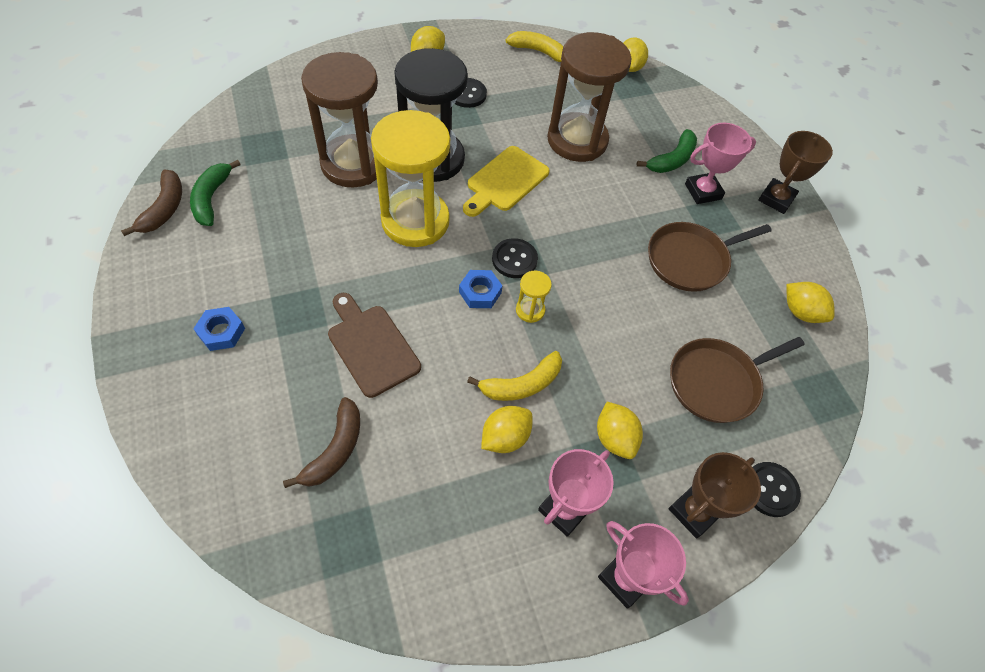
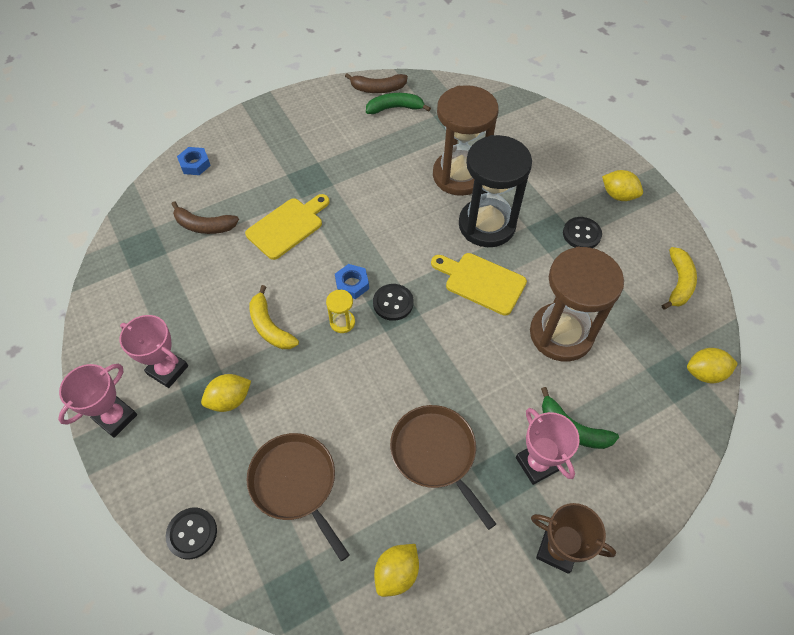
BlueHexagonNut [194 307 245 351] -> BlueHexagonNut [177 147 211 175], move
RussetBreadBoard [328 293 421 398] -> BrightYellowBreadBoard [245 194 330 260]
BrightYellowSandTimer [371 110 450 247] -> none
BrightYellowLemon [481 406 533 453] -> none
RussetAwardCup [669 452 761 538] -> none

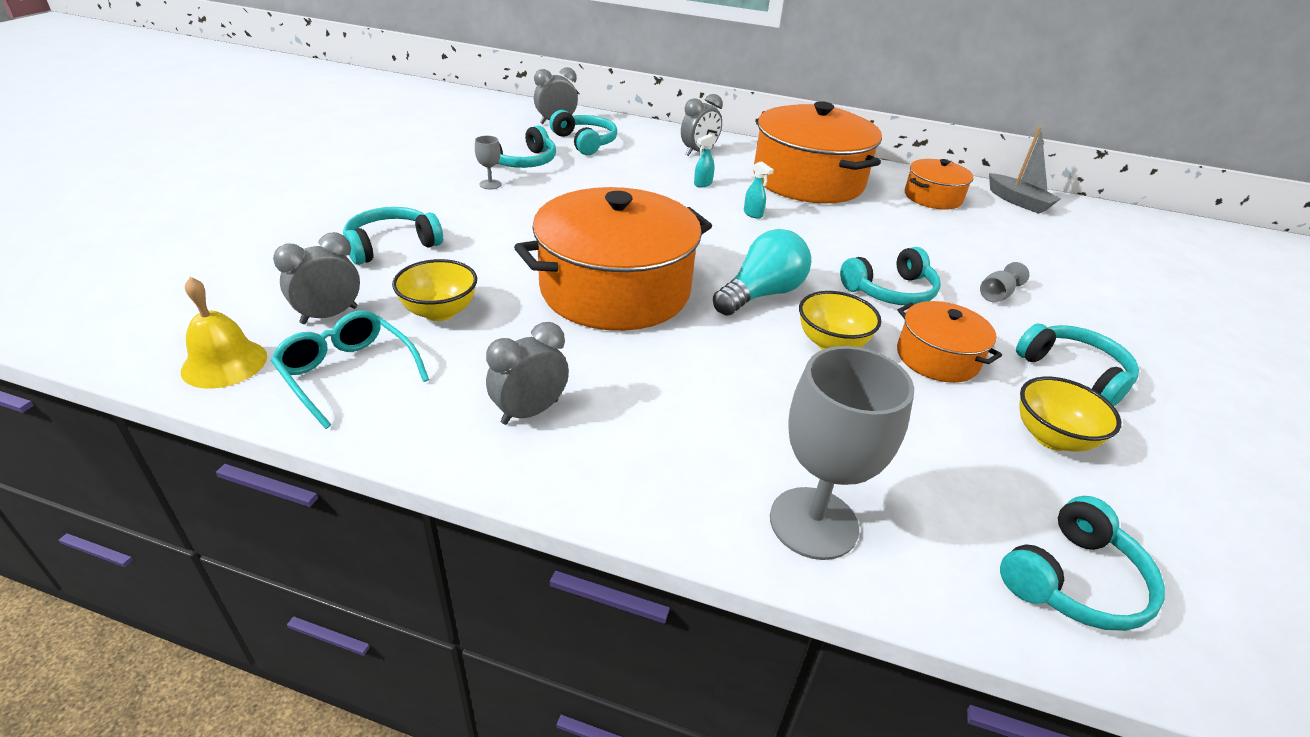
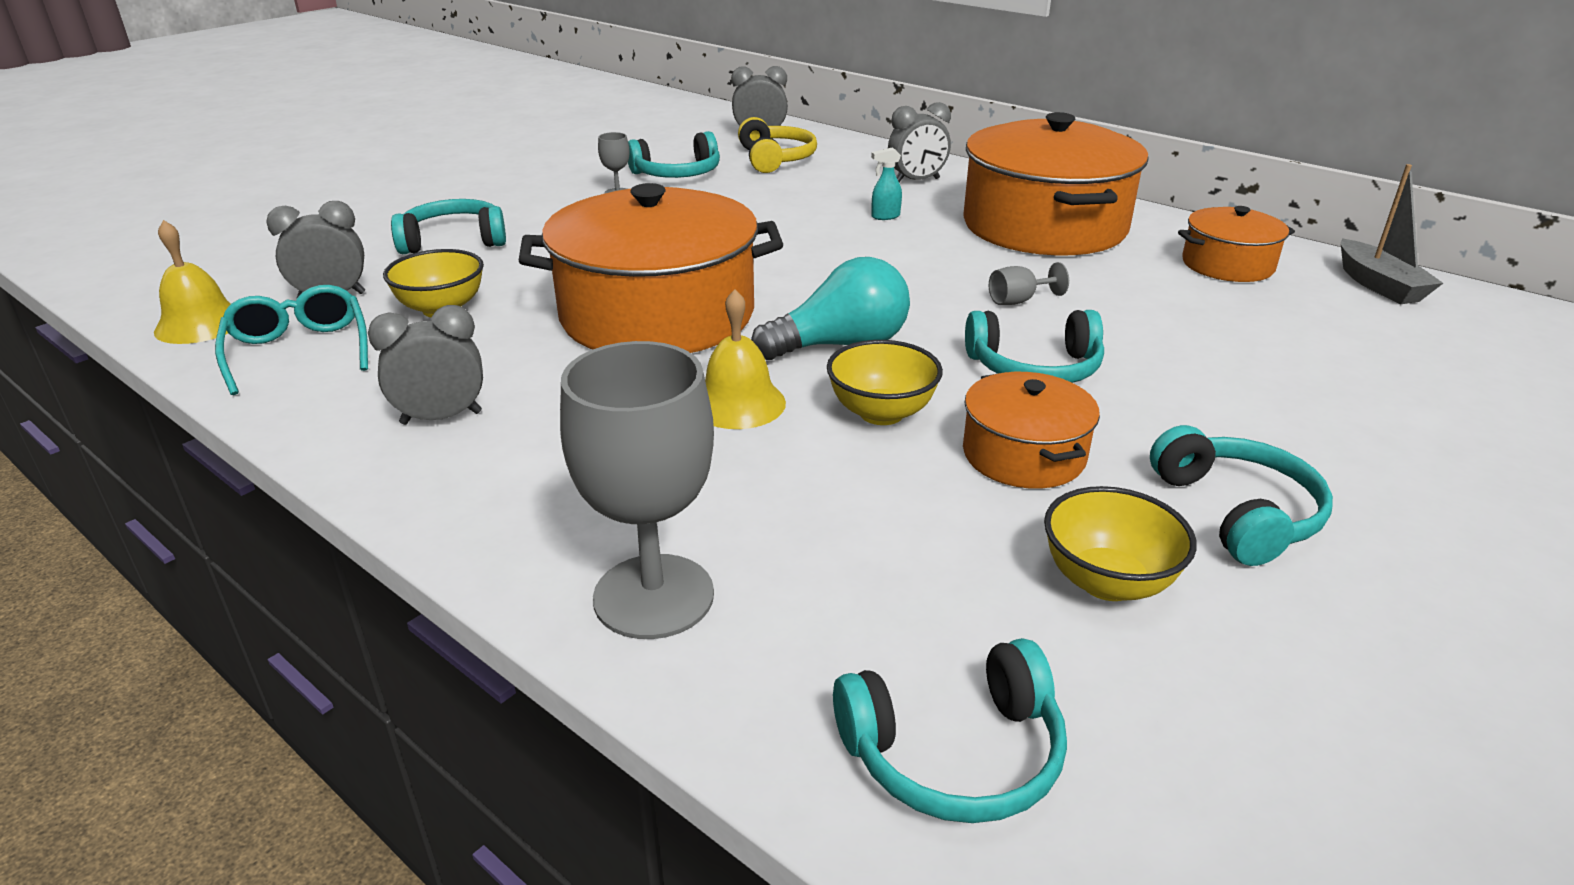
none -> BrightYellowHandBell [705 289 786 429]
TealHeadphones [550 110 617 155] -> BrightYellowHeadphones [738 117 817 173]
GreyWineGlass [980 262 1029 302] -> GreyWineGlass [989 262 1069 305], move
TealSprayBottle [744 161 774 219] -> none

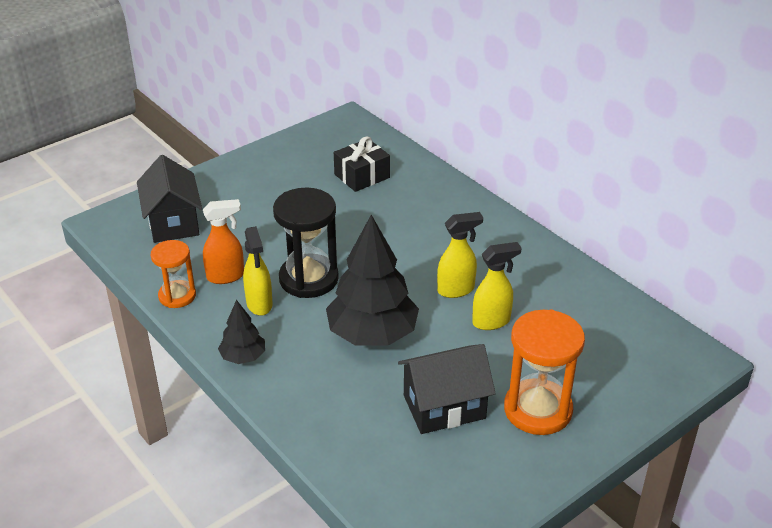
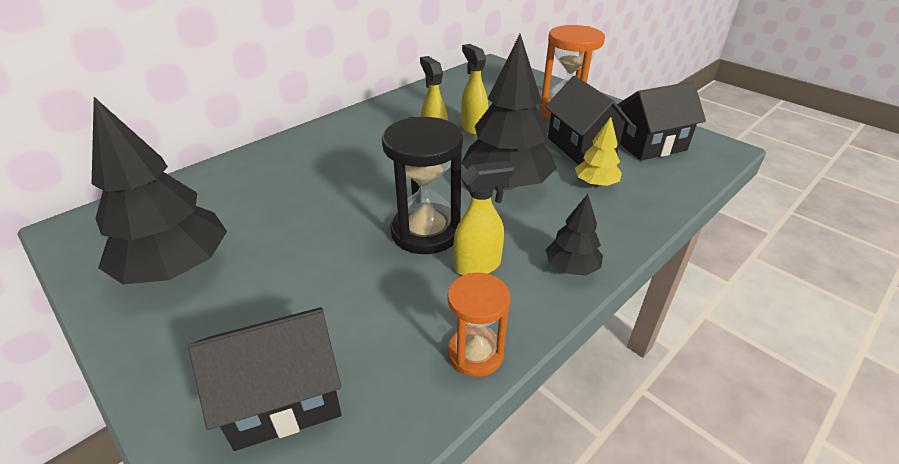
none -> JetBlackFirTree [92 97 227 284]
none -> BrightYellowFirTree [575 117 622 187]
none -> JetBlackCottage [617 81 706 161]
OrangeColouredSprayBottle [203 199 244 284] -> none
JetBlackWrappedGift [334 136 390 192] -> none

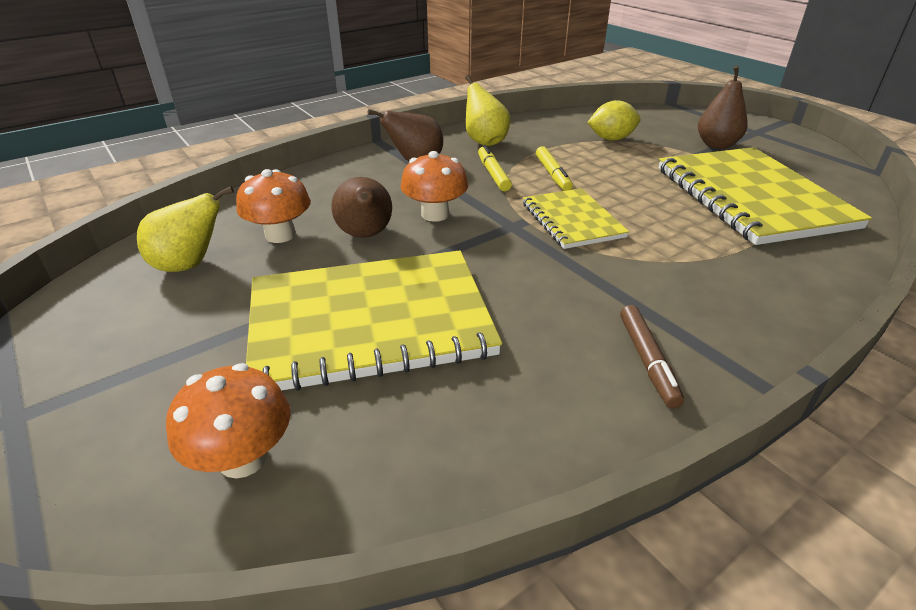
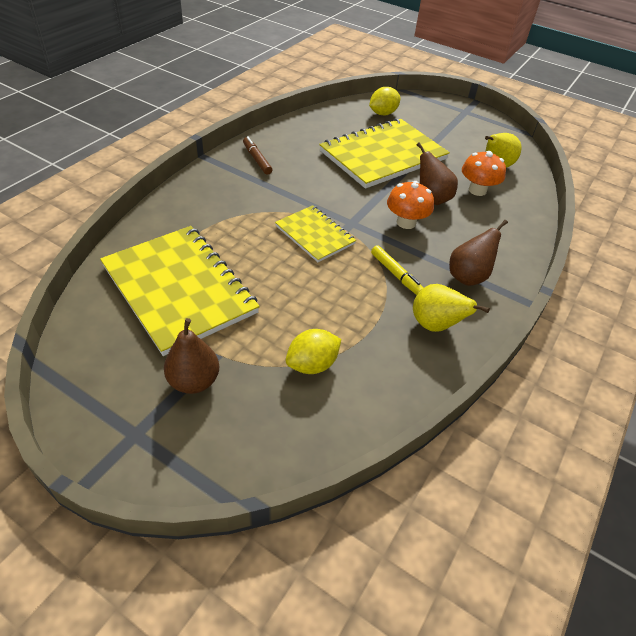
OrangeColouredToadstool [166 363 290 479] -> BrightYellowLemon [369 87 401 115]
BrightYellowFeltPen [536 146 573 191] -> none

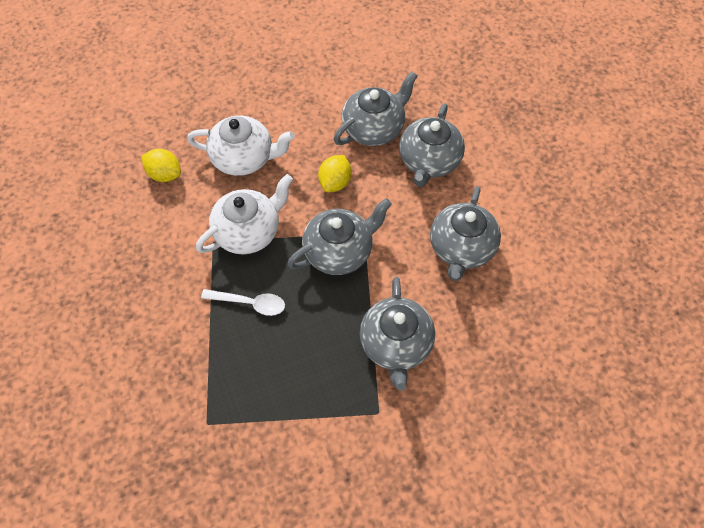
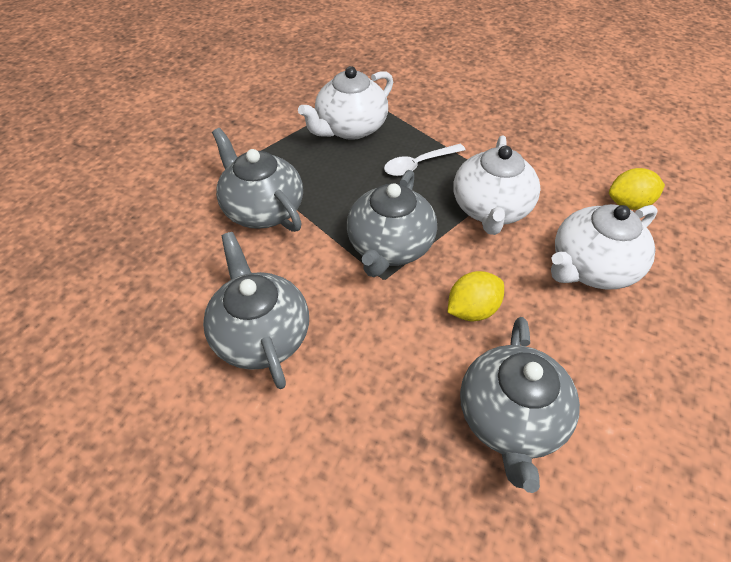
none -> PureWhiteChinaTeapot [298 66 393 140]
BrightYellowLemon [318 155 351 192] -> BrightYellowLemon [447 271 504 321], 75 degrees clockwise
GreyChinaTeapot [399 103 465 187] -> none

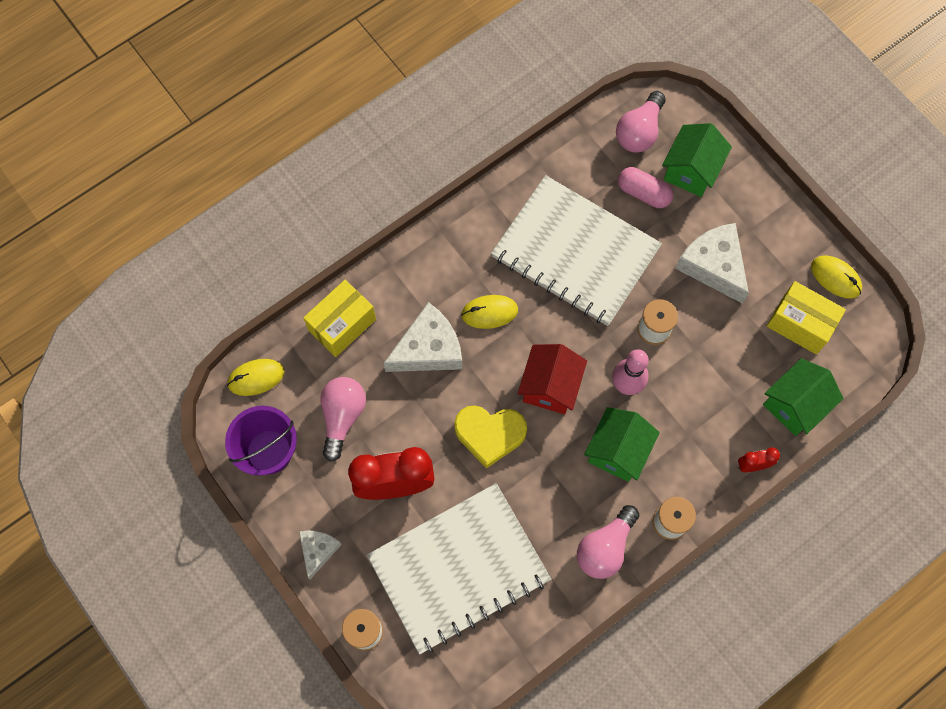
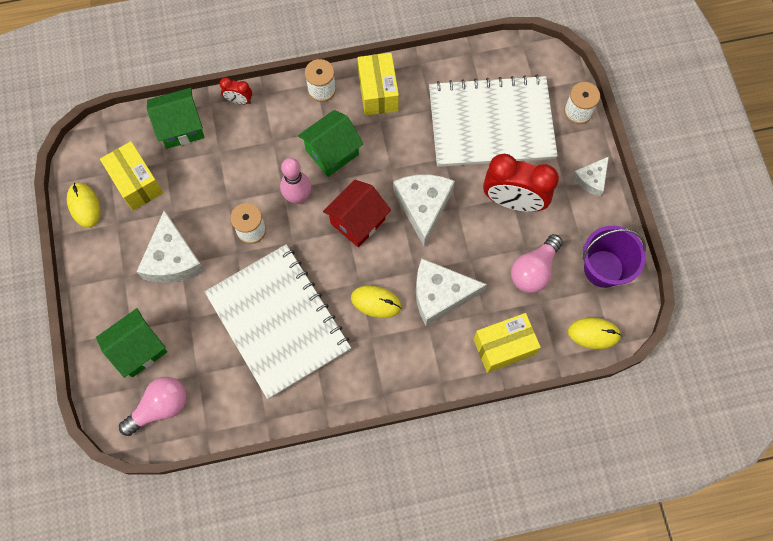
PinkBulb [577 505 639 579] -> BrightYellowParcel [357 53 399 116]
BrightYellowLoveHeart [454 405 527 469] -> PureWhitePieceOfCheese [393 175 455 246]
PinkPill [618 167 673 208] -> none

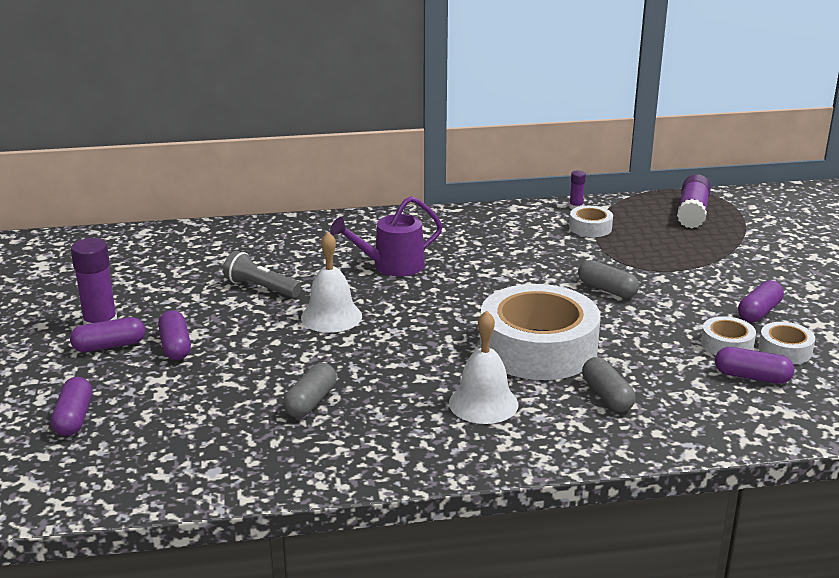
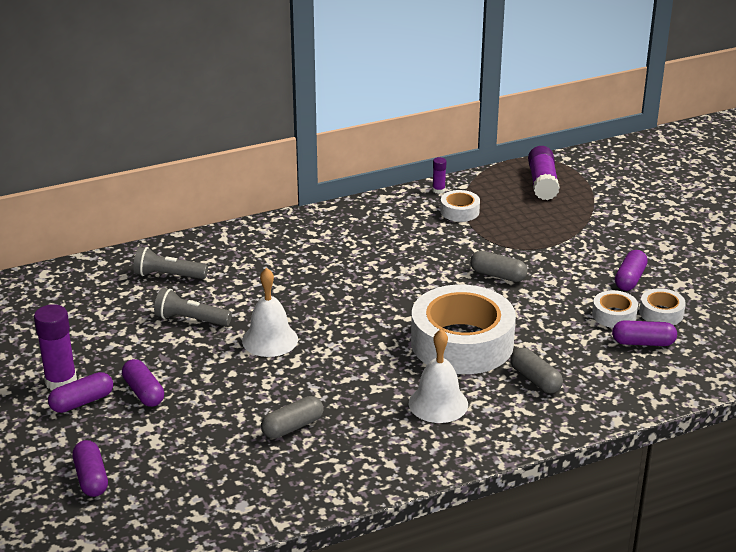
none -> GreyPocketTorch [133 247 208 279]
GreyPill [283 363 337 418] -> GreyPill [261 396 324 439], 45 degrees clockwise
RoyalPurpleSprinklingCan [330 196 443 276] -> none

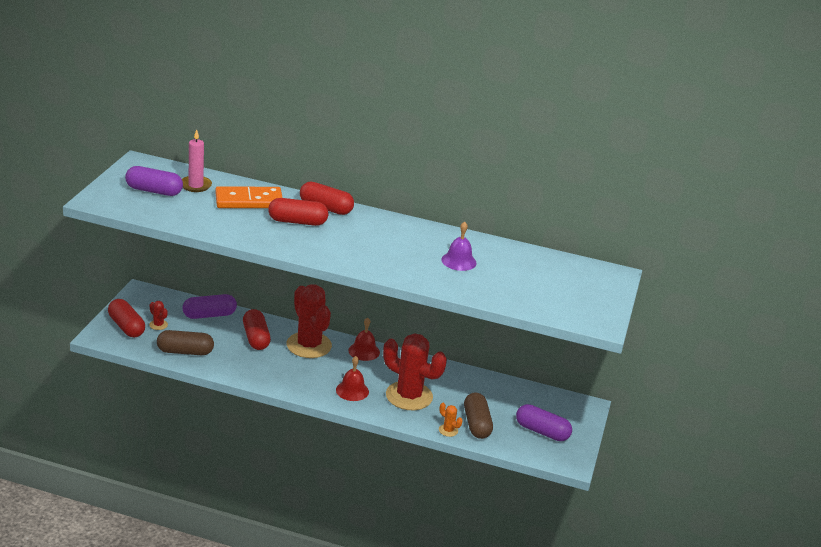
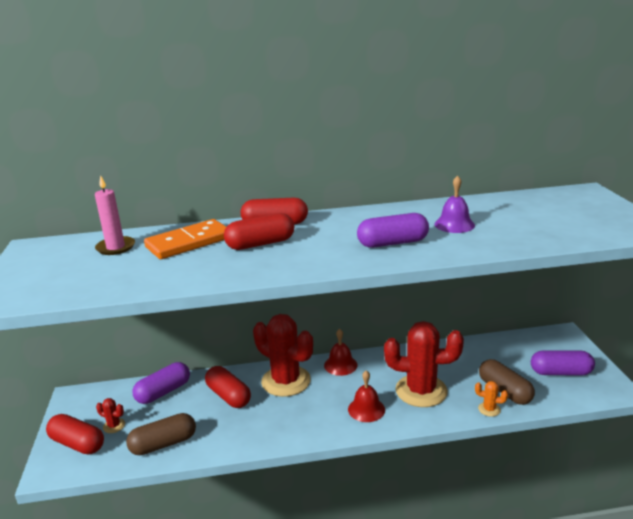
RoyalPurplePill [125 166 183 196] -> RoyalPurplePill [357 213 429 248], move

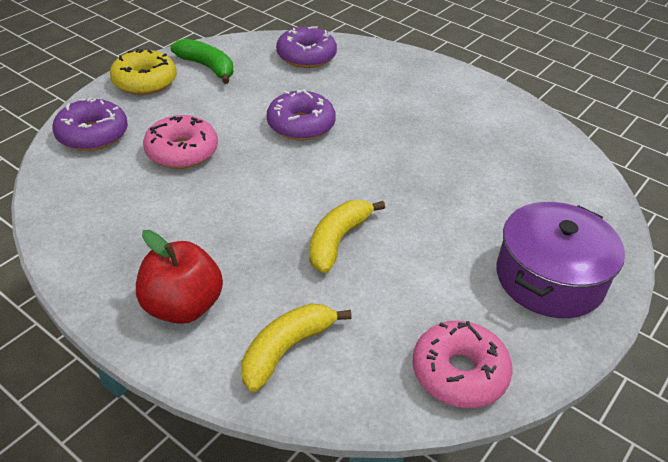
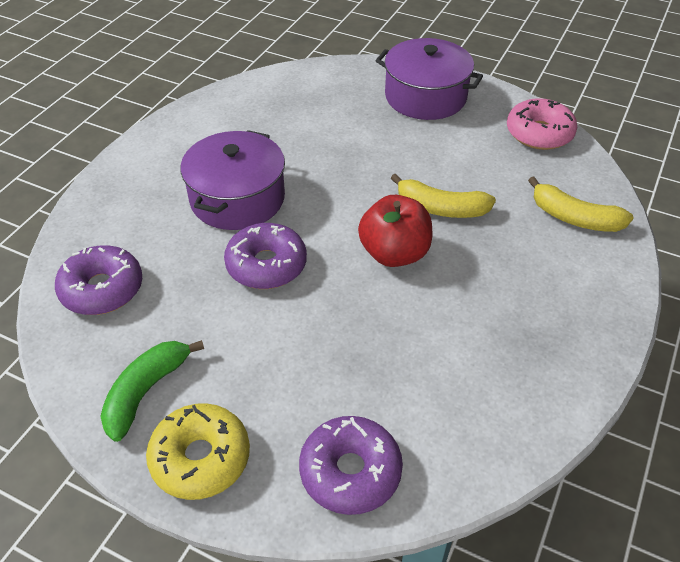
none -> RoyalPurplePot [181 130 285 230]
RedAppleFruit [136 230 223 324] -> RedAppleFruit [358 195 432 267], move
PinkDonut [143 115 218 169] -> none

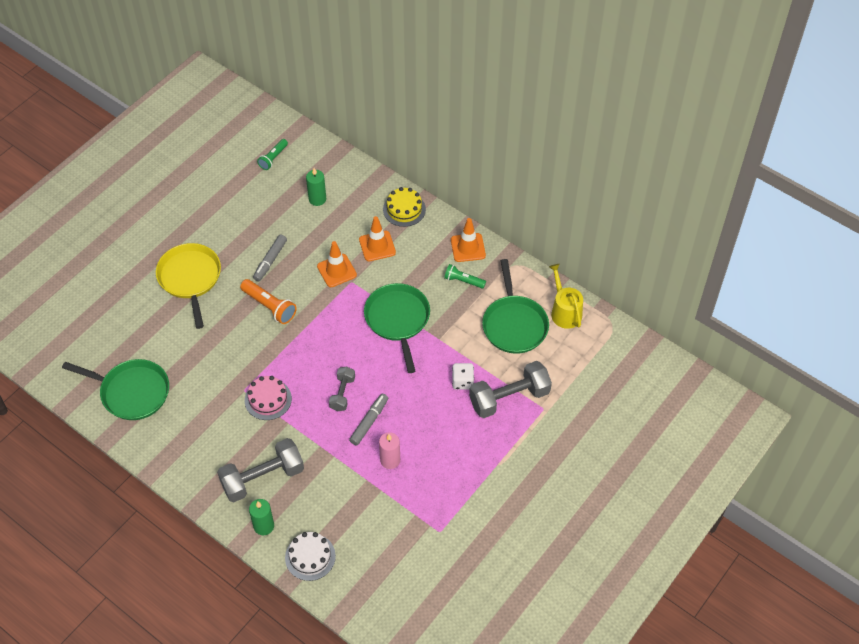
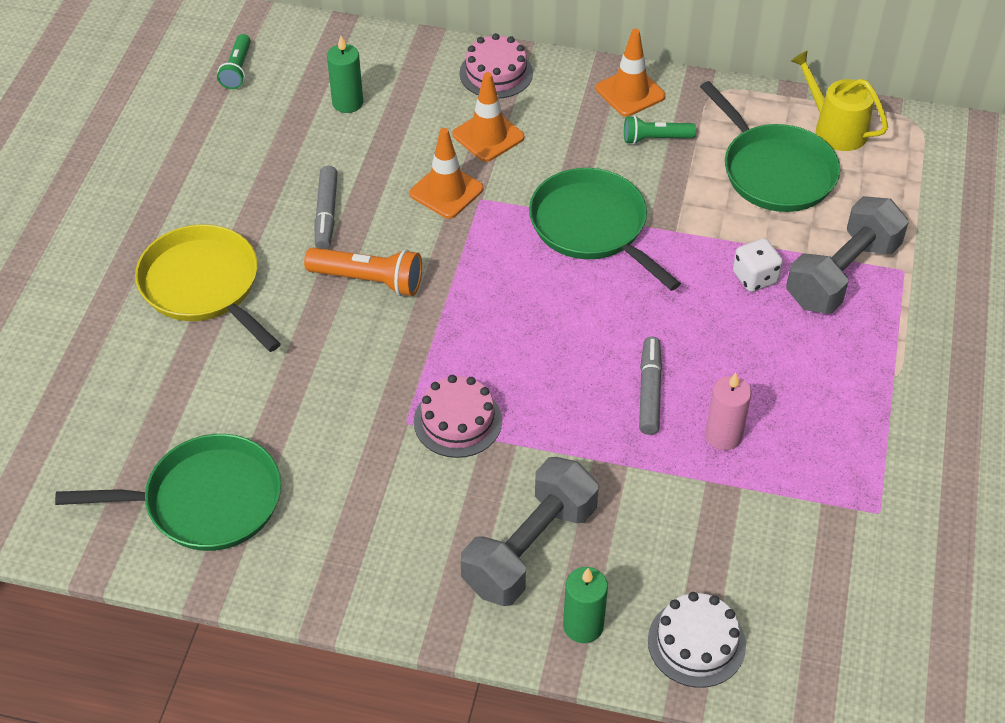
BrightYellowCake [383 187 426 227] -> PinkCake [459 33 533 98]
GreyFreeWeight [329 367 355 411] -> none

